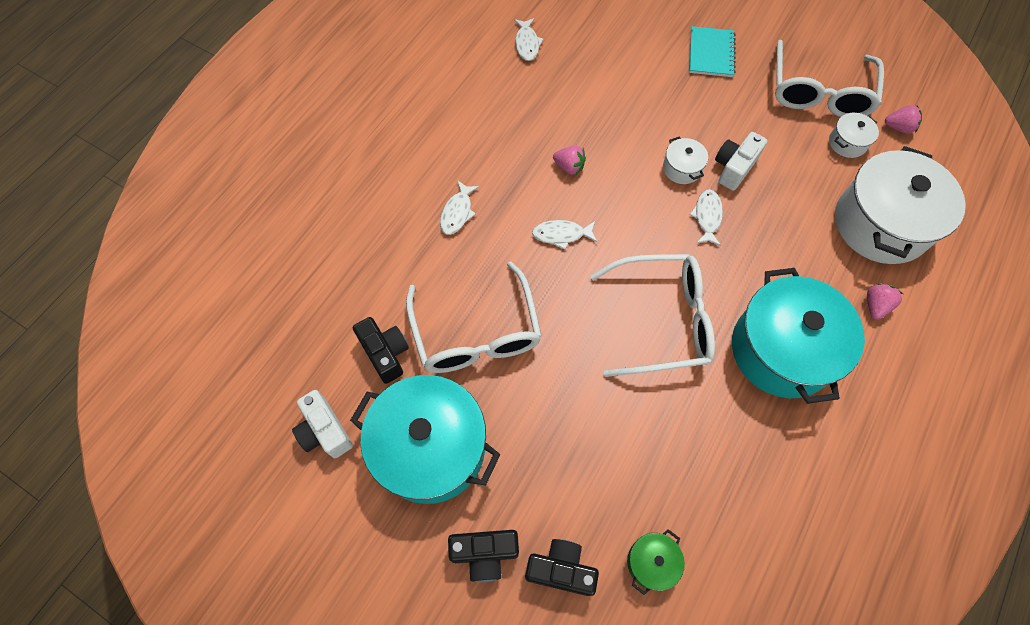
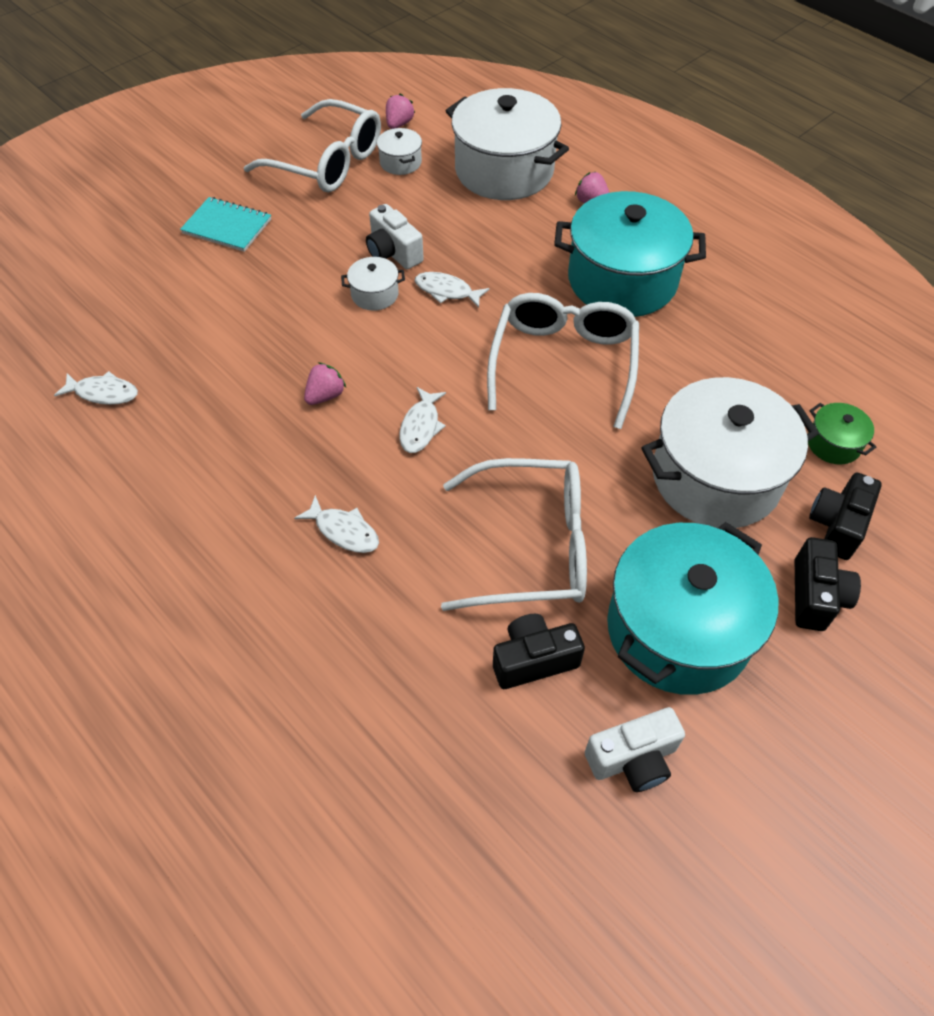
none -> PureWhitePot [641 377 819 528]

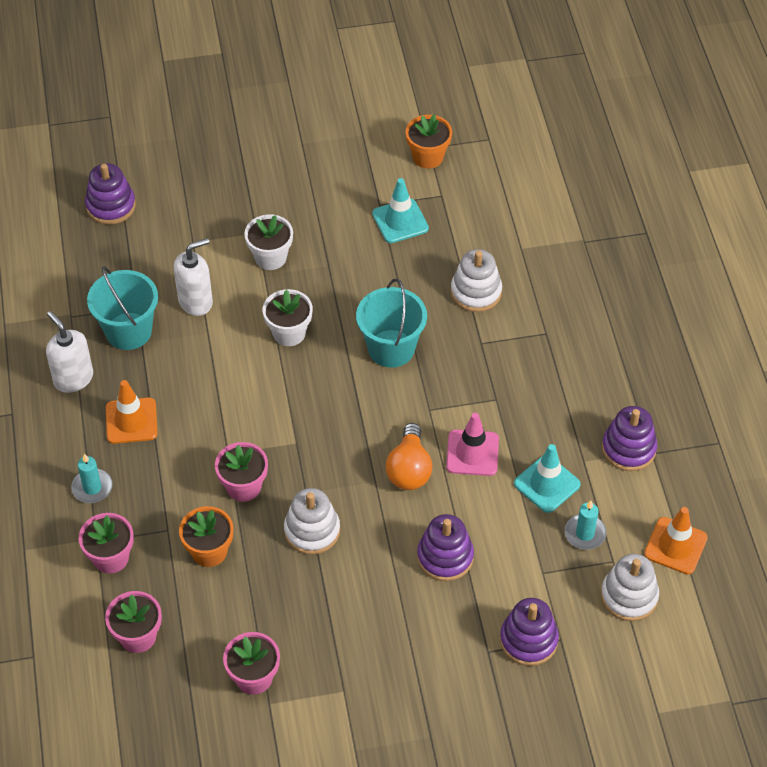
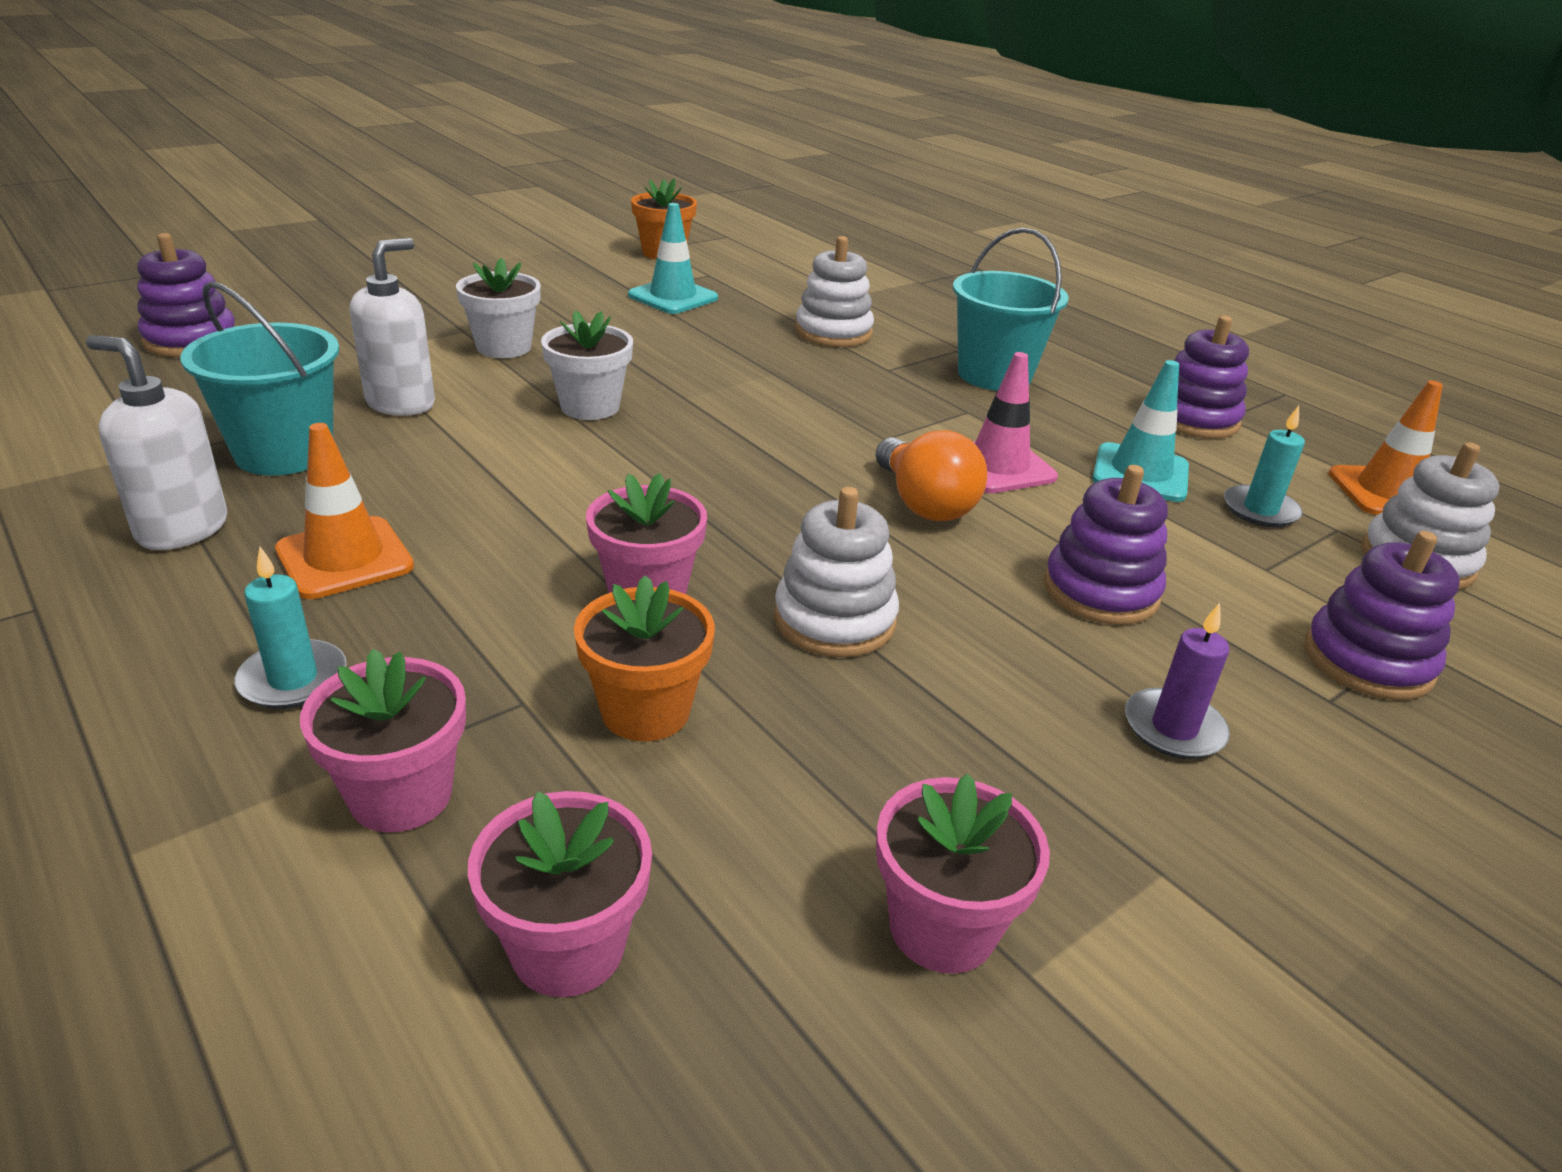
TealBucket [356 279 427 368] -> TealBucket [953 228 1069 391], move
none -> RoyalPurplePillarCandle [1125 603 1230 759]

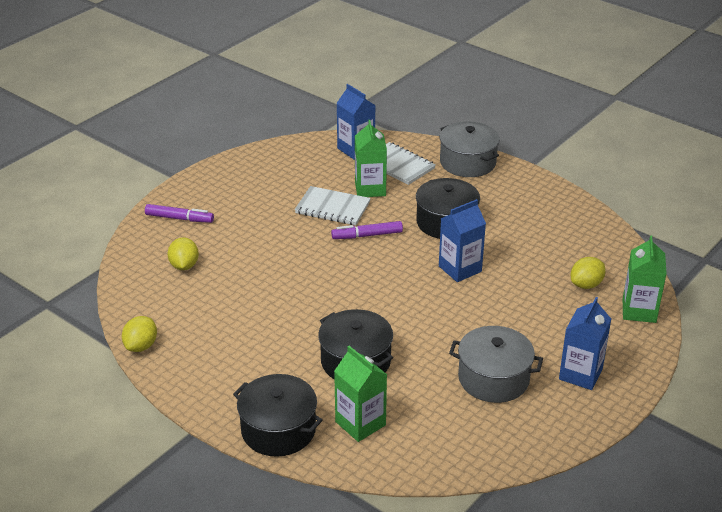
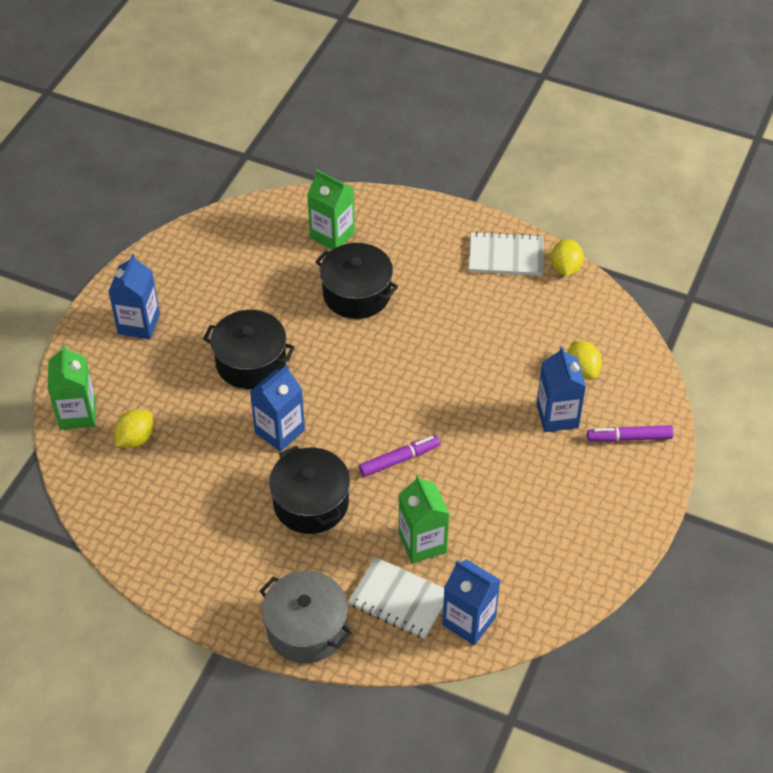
JetBlackPot [233 374 323 457] -> JetBlackPot [203 310 295 389], move
PureWhiteNotebook [295 186 371 225] -> PureWhiteNotebook [469 231 544 276], move
none -> BlueCarton [537 346 586 432]
GreyPot [449 326 543 403] -> none

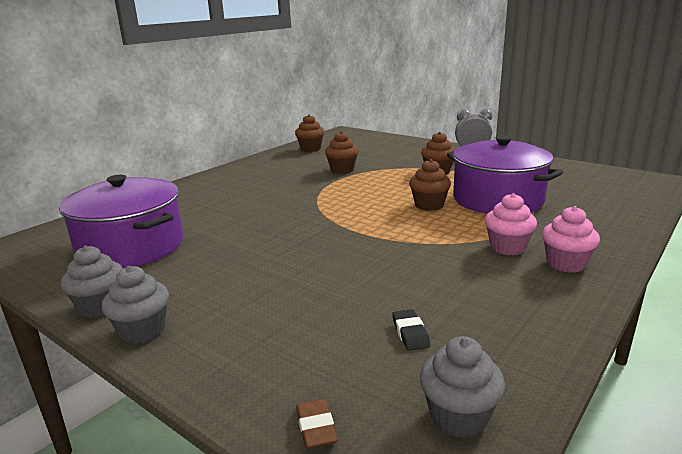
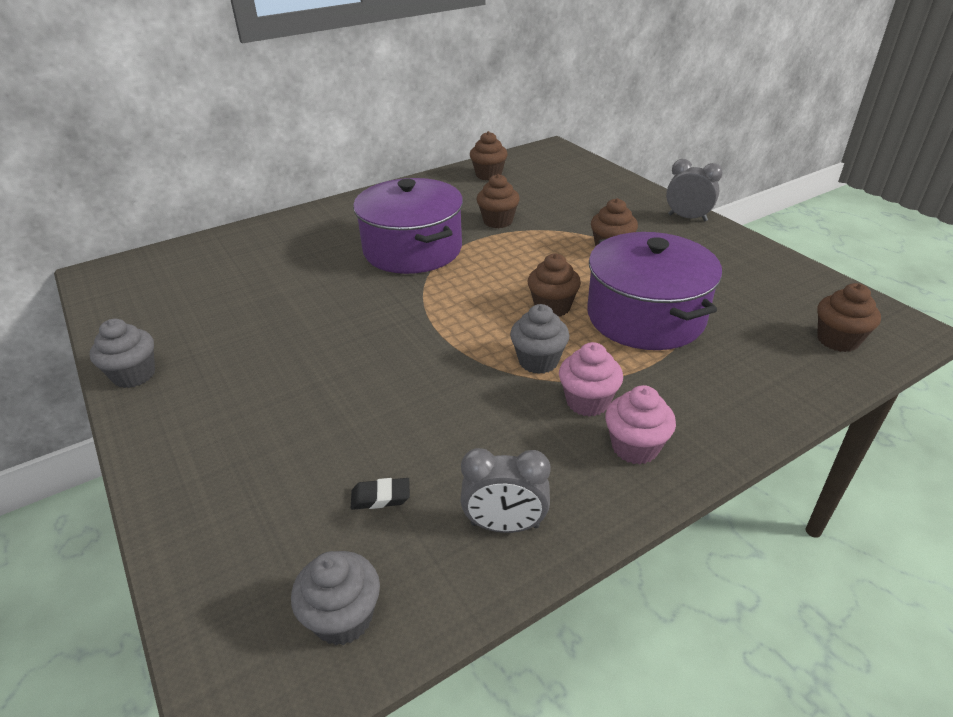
JetBlackPencilEraser [392 309 430 351] -> JetBlackPencilEraser [351 478 410 510], 75 degrees clockwise
RoyalPurplePot [59 175 183 268] -> RoyalPurplePot [353 178 463 274], move
none -> GreyClock [460 448 550 533]
GreyCupcake [102 266 169 344] -> GreyCupcake [510 304 570 374], move
none -> RussetCupcake [817 283 881 352]
RussetPencilEraser [296 399 338 449] -> none

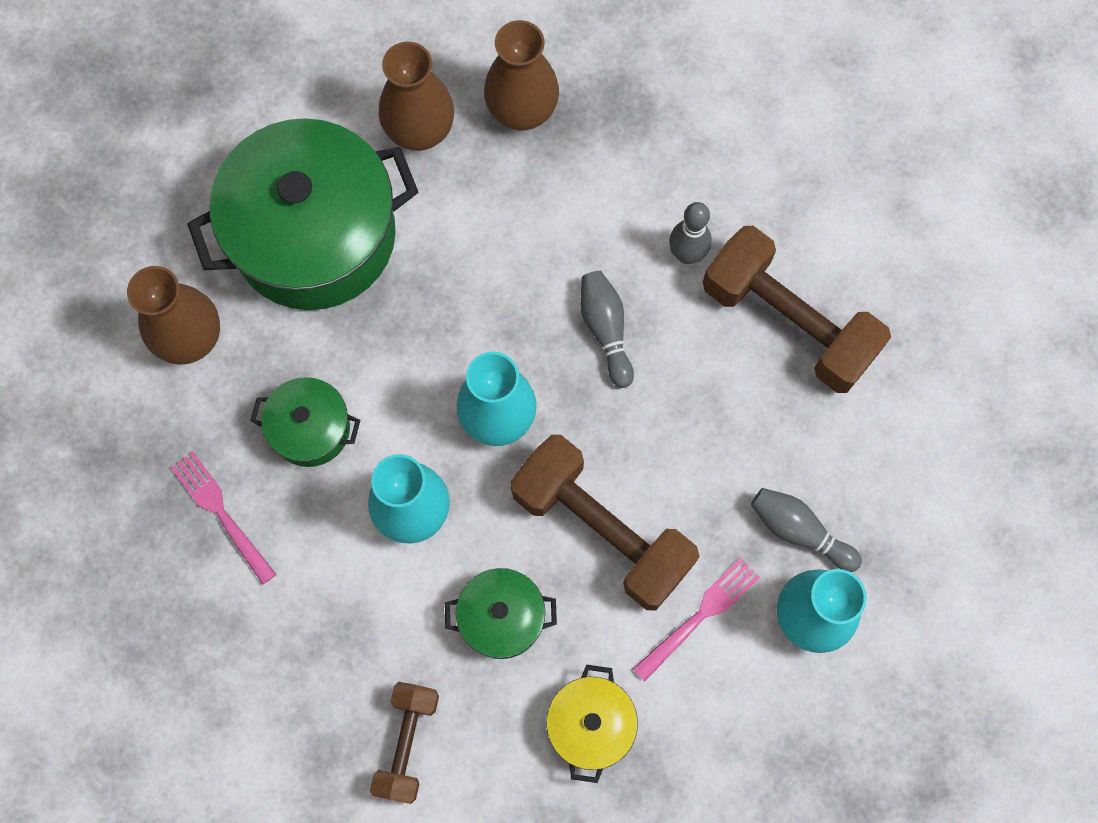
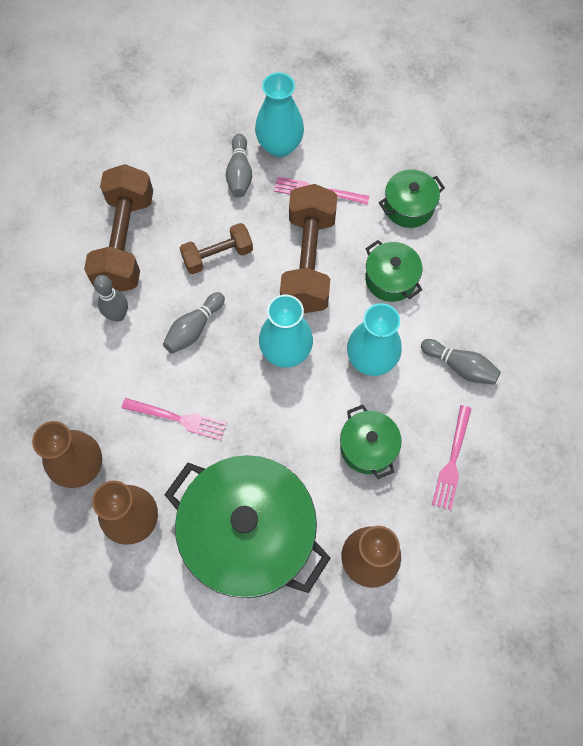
none -> PinkFork [122 398 226 440]
RussetFreeWeight [370 682 439 804] -> RussetFreeWeight [180 223 253 274], move
BrightYellowPot [546 665 638 783] -> LeafGreenPot [379 170 445 228]
none -> GreySkittle [421 339 501 385]

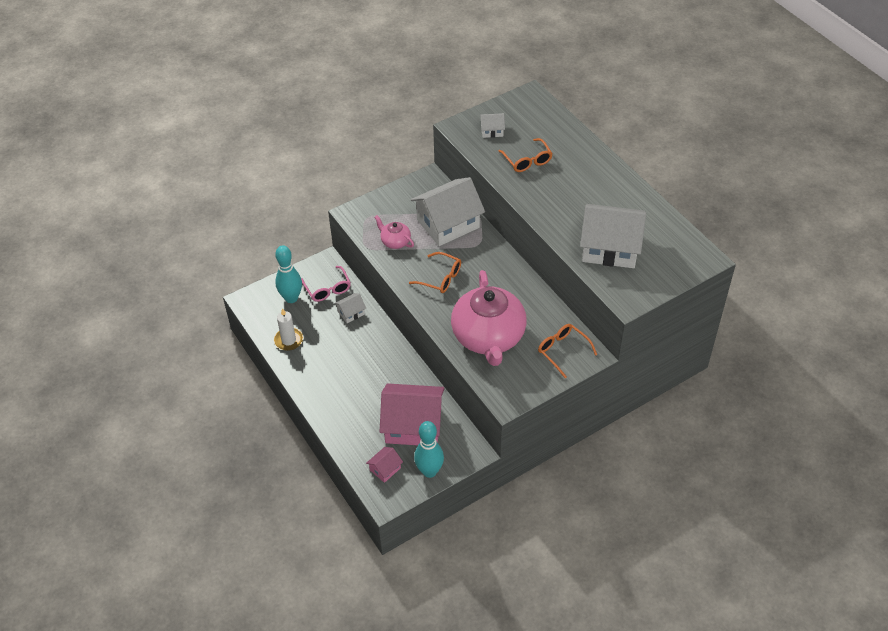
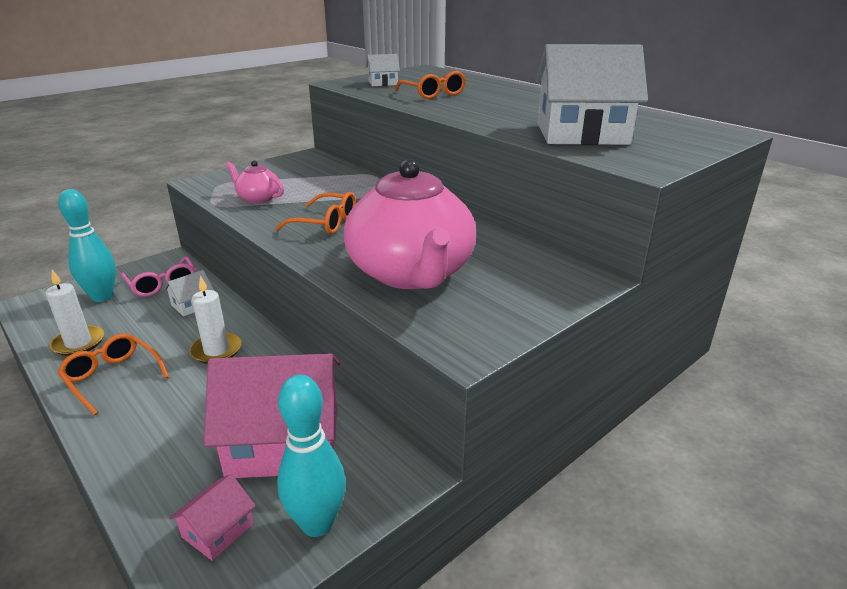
OrangeColouredGlasses [538 324 597 378] -> OrangeColouredGlasses [57 333 169 415], move
none -> PureWhitePillarCandle [190 276 242 364]
PureWhiteCottage [411 177 485 246] -> none

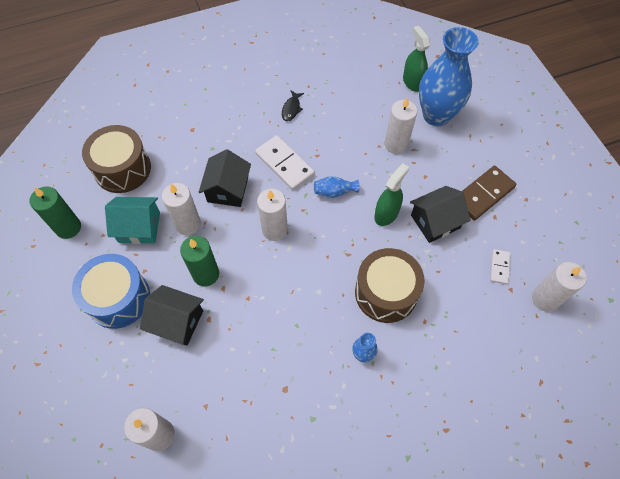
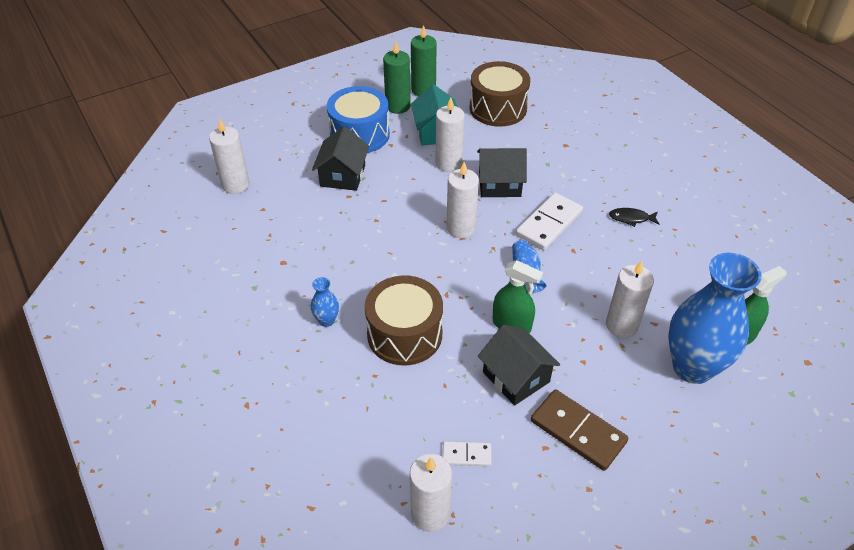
LeafGreenPillarCandle [180 236 219 286] -> LeafGreenPillarCandle [383 41 411 114], move

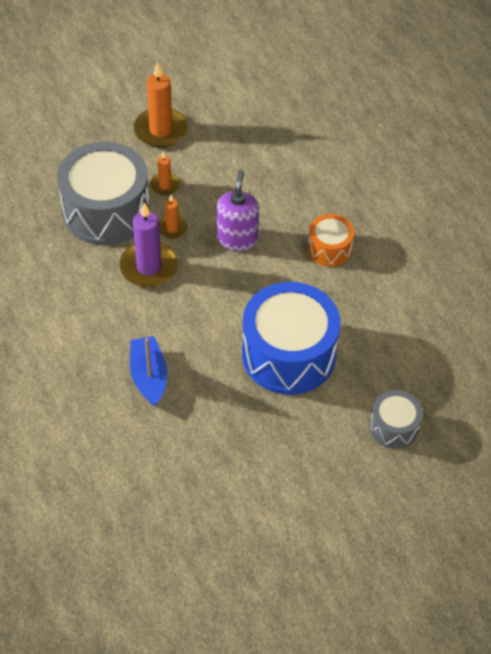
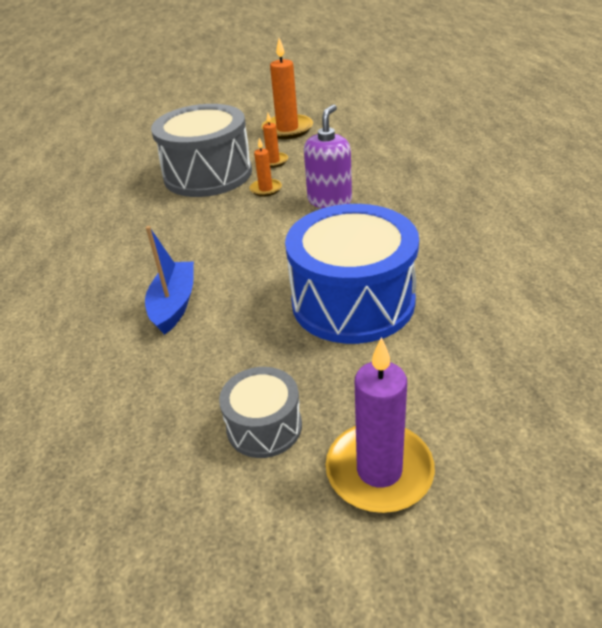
GreyDrum [370 390 423 449] -> GreyDrum [219 367 302 458], move
RoyalPurplePillarCandle [119 202 178 288] -> RoyalPurplePillarCandle [326 337 435 513], move
OrangeColouredDrum [307 214 354 267] -> none

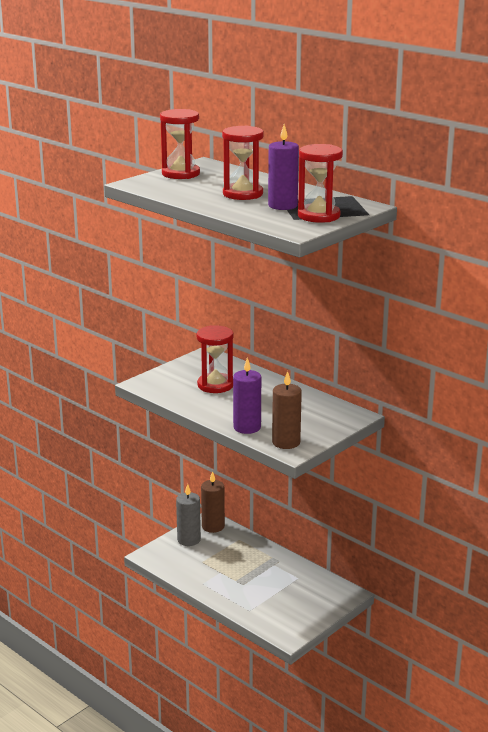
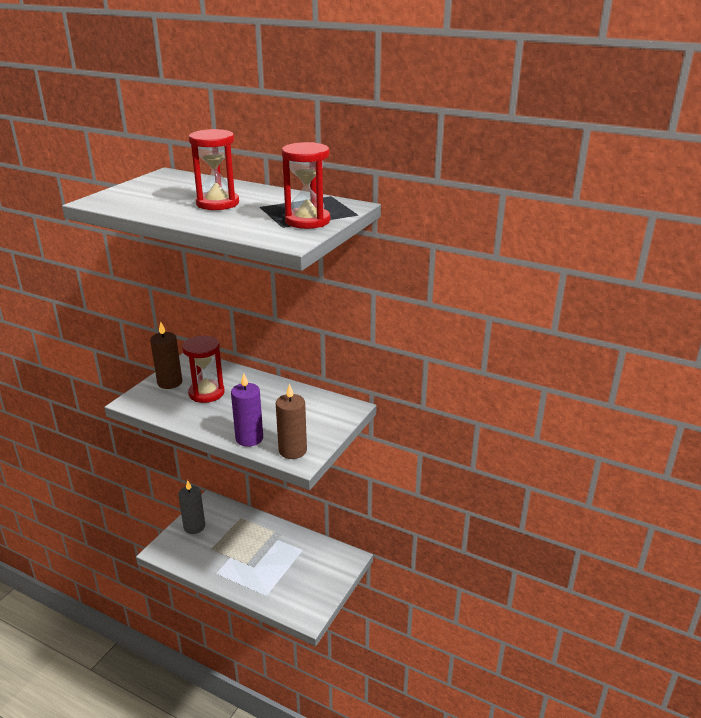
RussetPillarCandle [201 471 225 533] -> RussetPillarCandle [150 322 182 389], move
RedSandTimer [160 109 200 179] -> none
RoyalPurplePillarCandle [268 124 299 210] -> none

